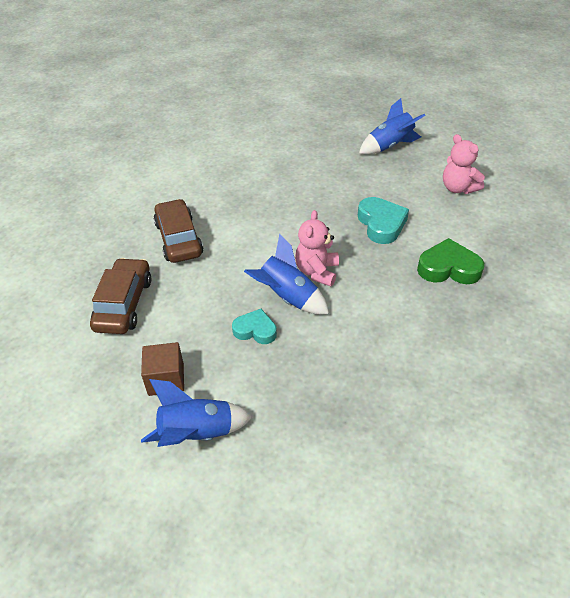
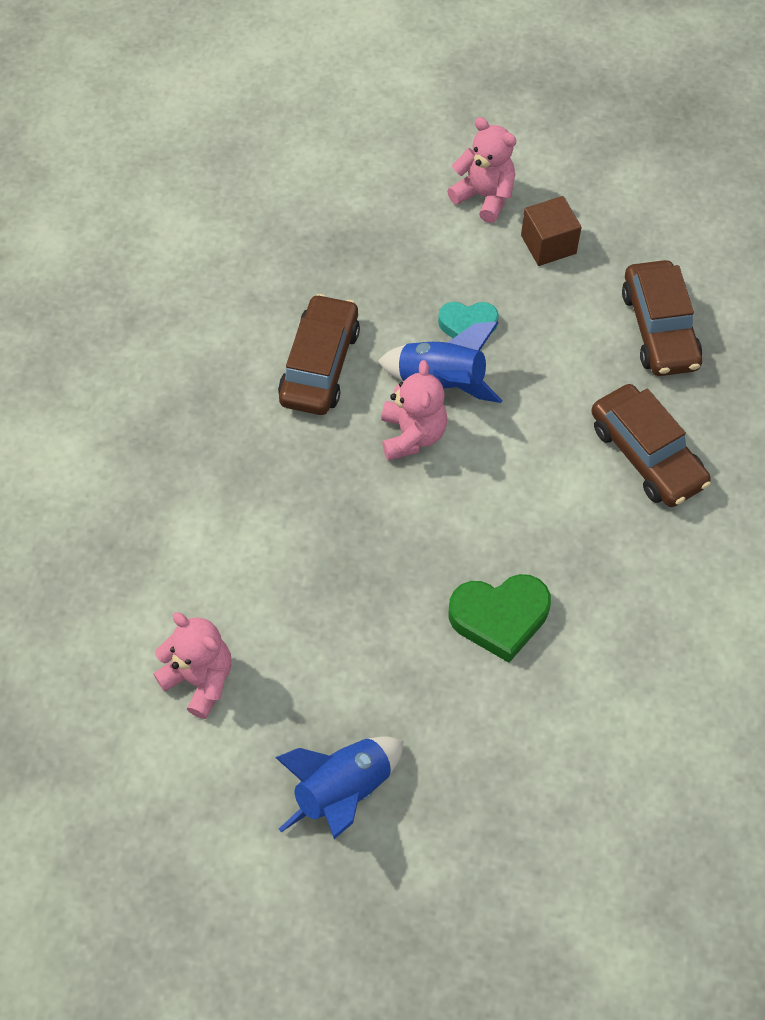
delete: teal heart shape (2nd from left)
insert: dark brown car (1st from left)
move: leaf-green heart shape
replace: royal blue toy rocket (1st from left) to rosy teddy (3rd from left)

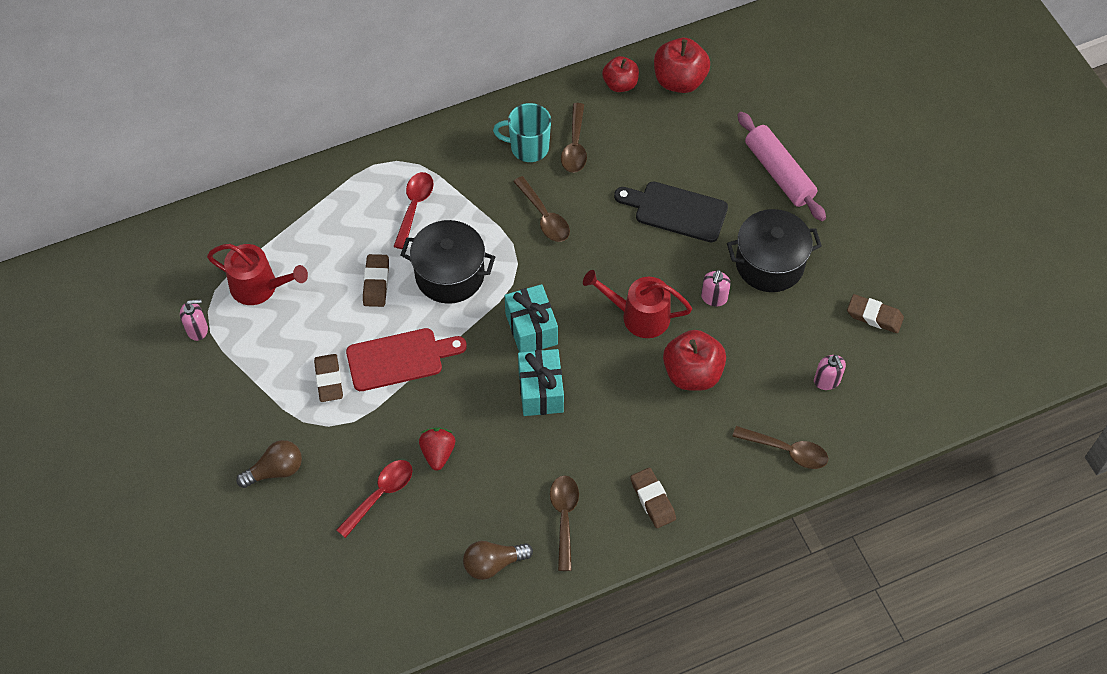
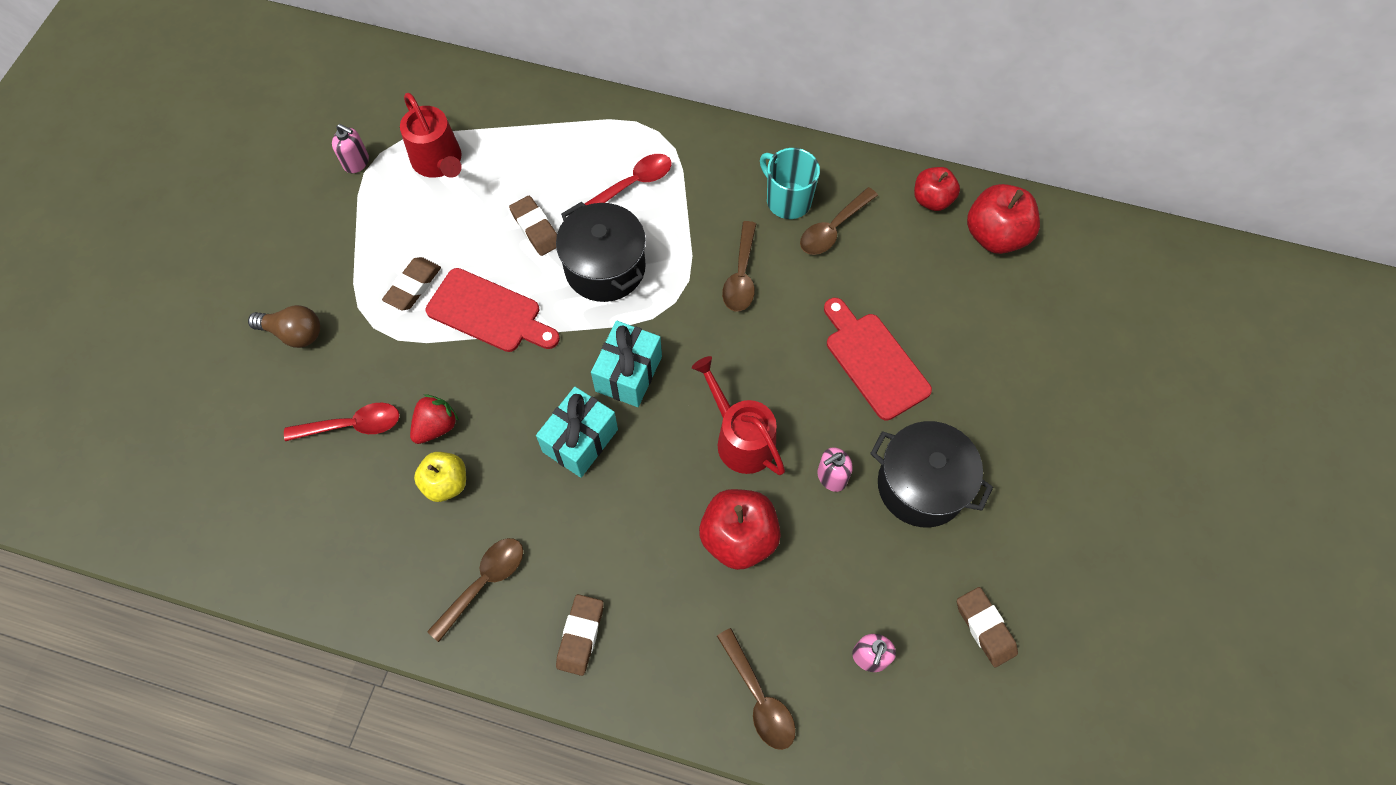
delete: dark brown light bulb (2nd from left); rosy rolling pin
insert: golden apple
recolor: ebony cutting board to red cutting board (2nd from left)
rotate: dark brown pencil eraser (2nd from left) 75 degrees counterclockwise

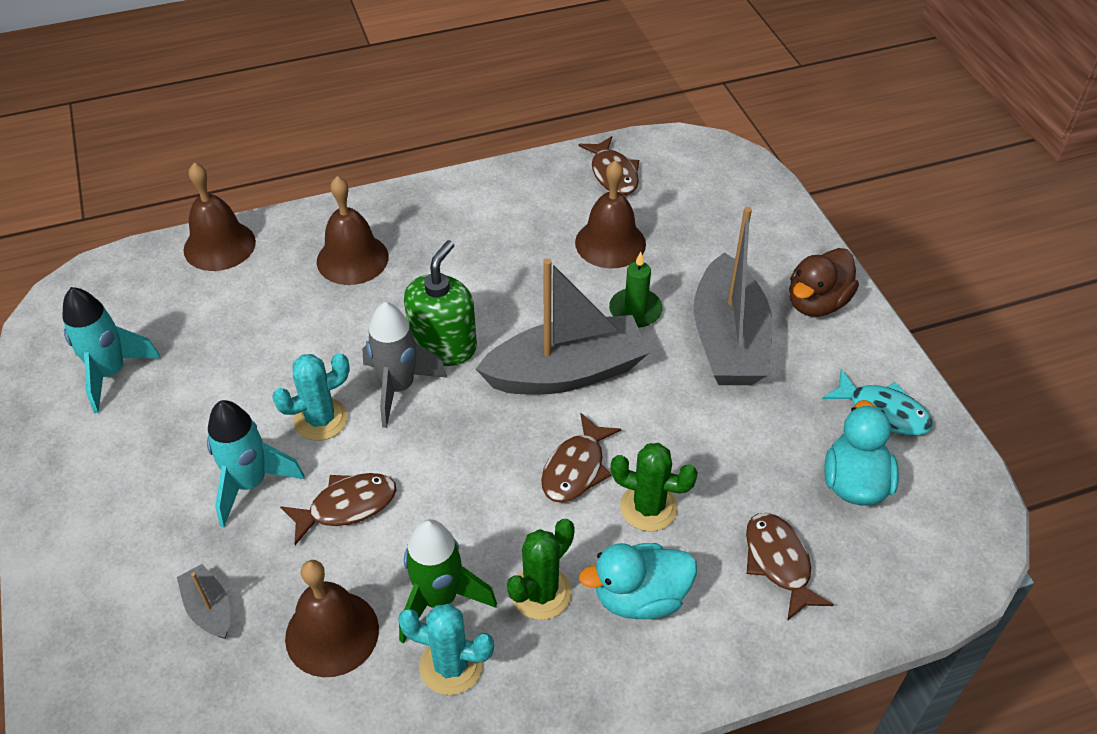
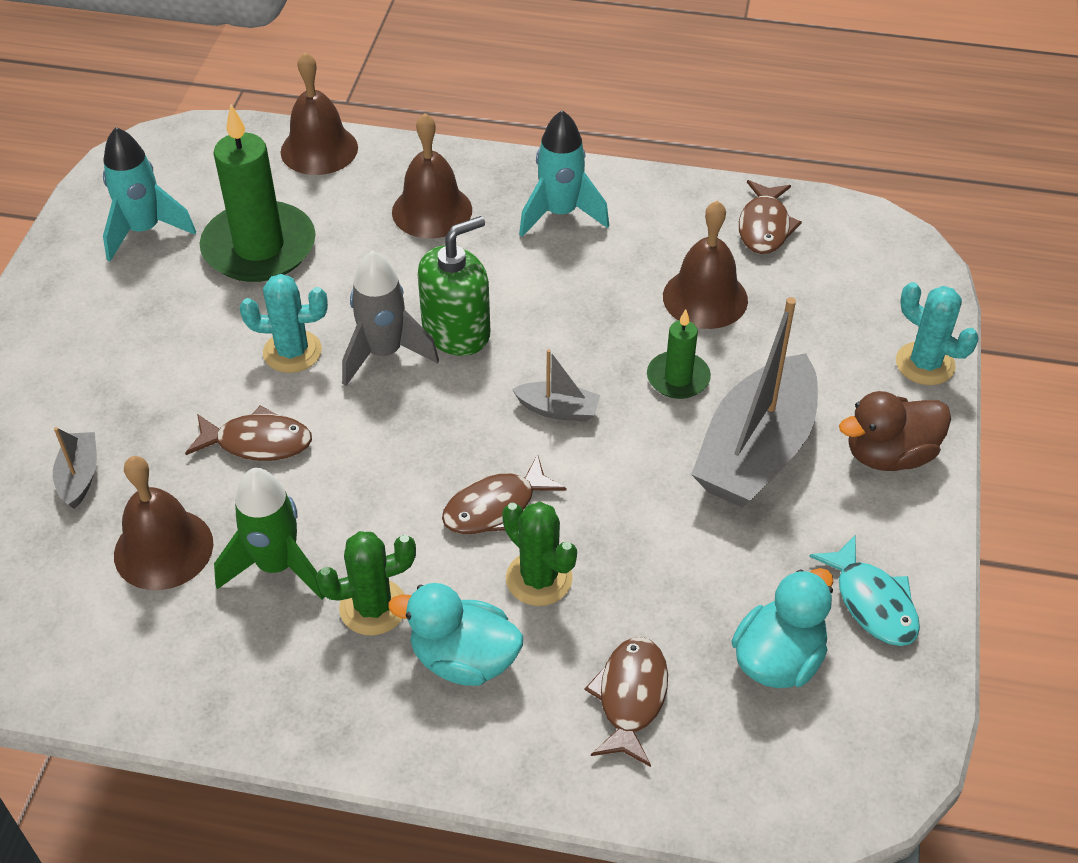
insert: leaf-green candle (1st from left)
move: teal toy rocket (2nd from left); teal saguaro cactus (2nd from left)
resize: grey sailboat (2nd from left) x0.45

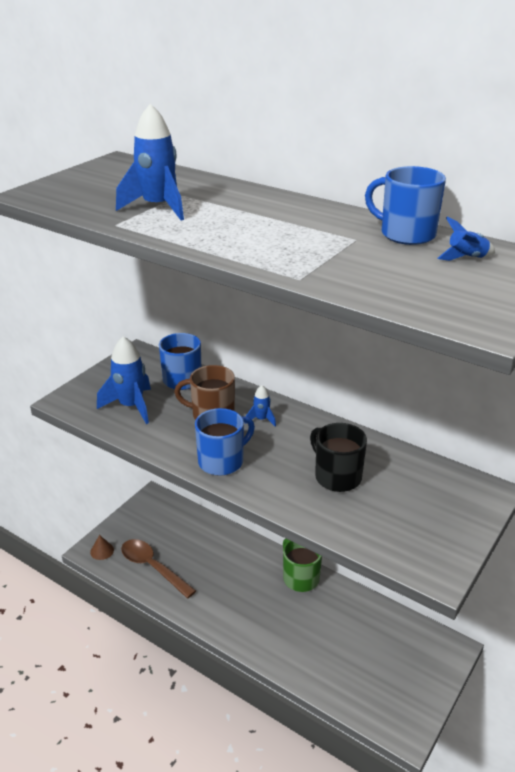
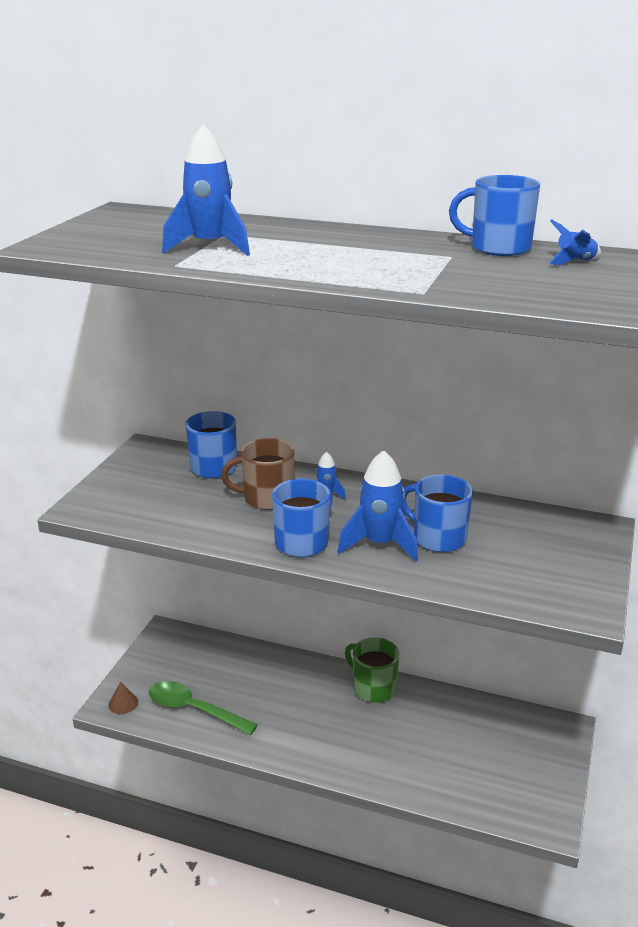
move: royal blue toy rocket (1st from left in the first image) to royal blue toy rocket (3rd from left)
recolor: dark brown tablespoon to leaf-green tablespoon; ebony tea mug to royal blue tea mug (3rd from left)

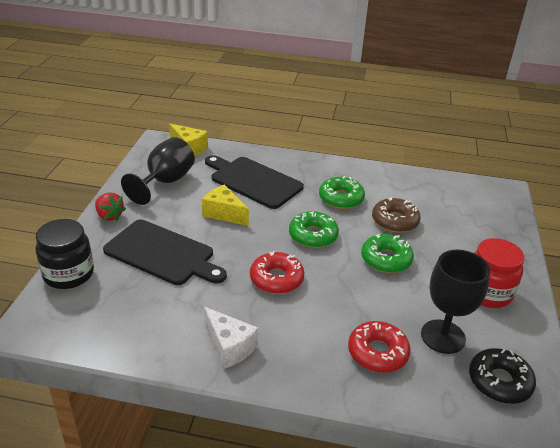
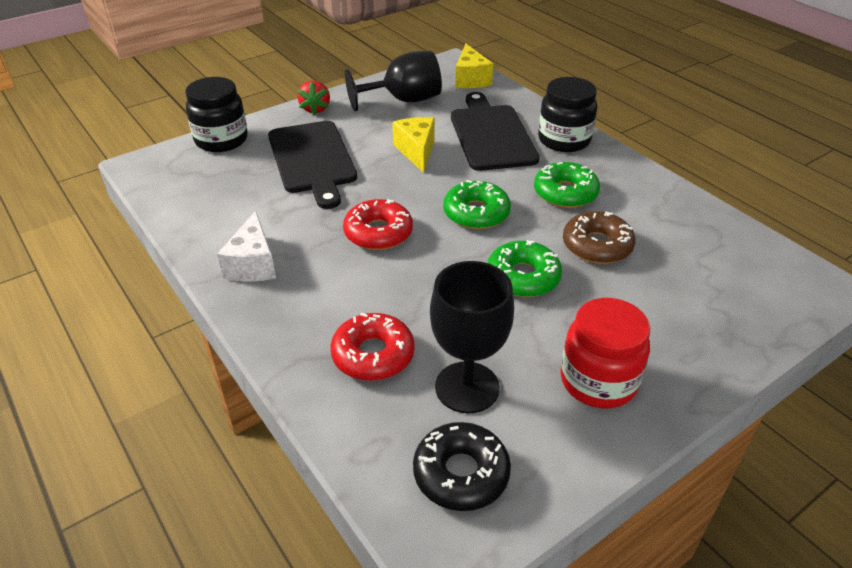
insert: ebony preserve jar (2nd from left)

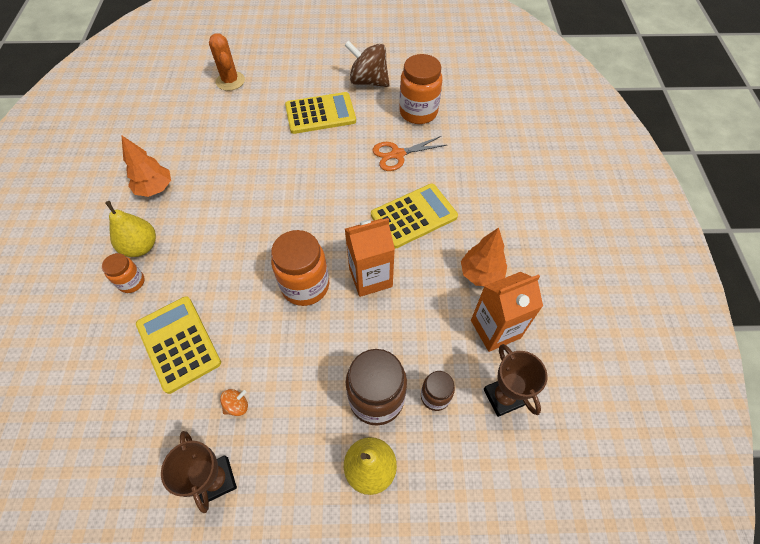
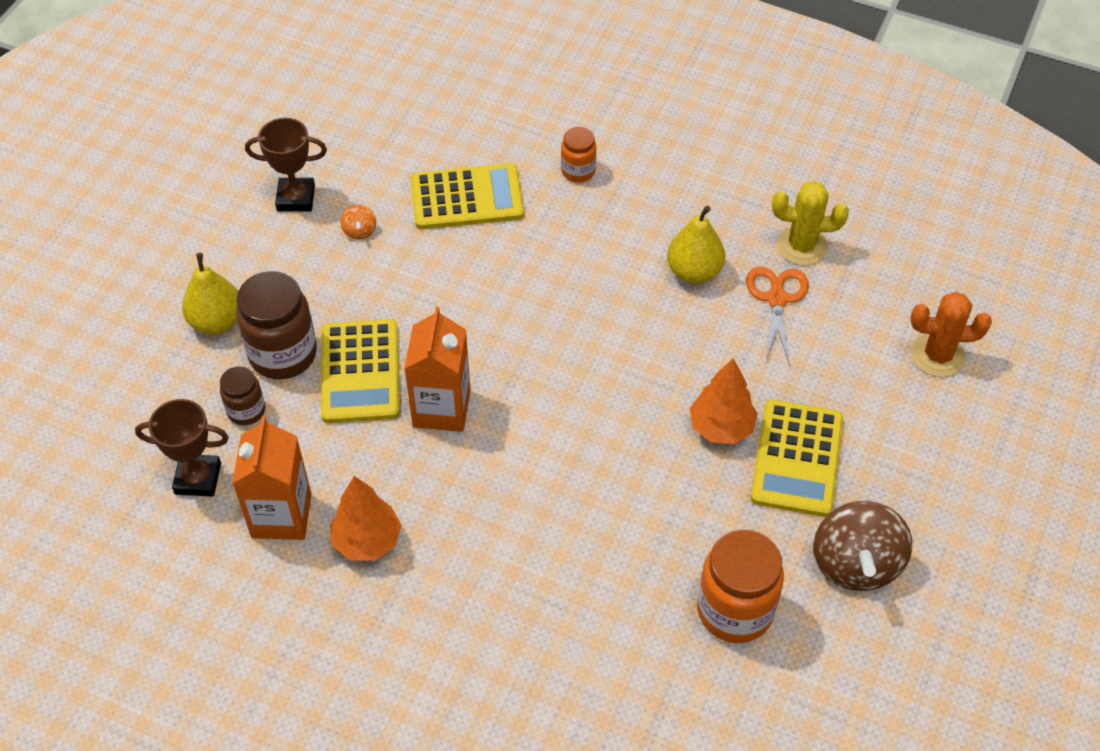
delete: orange preserve jar (2nd from left)
insert: golden saguaro cactus
move: golden pear (1st from left in the first image) to golden pear (2nd from left); orange tree (1st from left in the first image) to orange tree (2nd from left); golden pocket calculator (3rd from left in the first image) to golden pocket calculator (1st from left); orange pair of scissors
rotate: dark brown whirligig 135 degrees clockwise

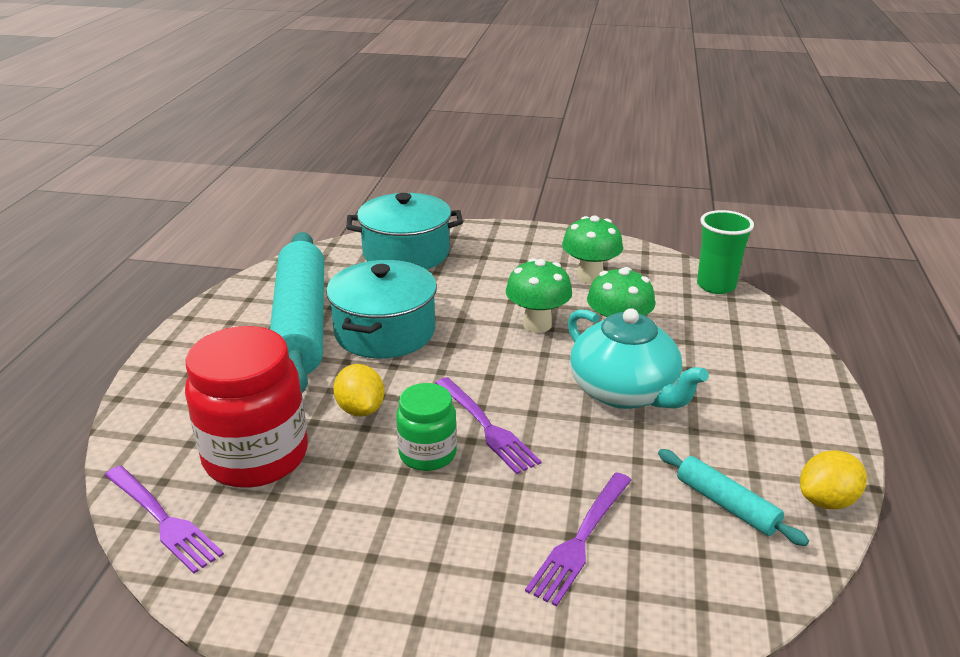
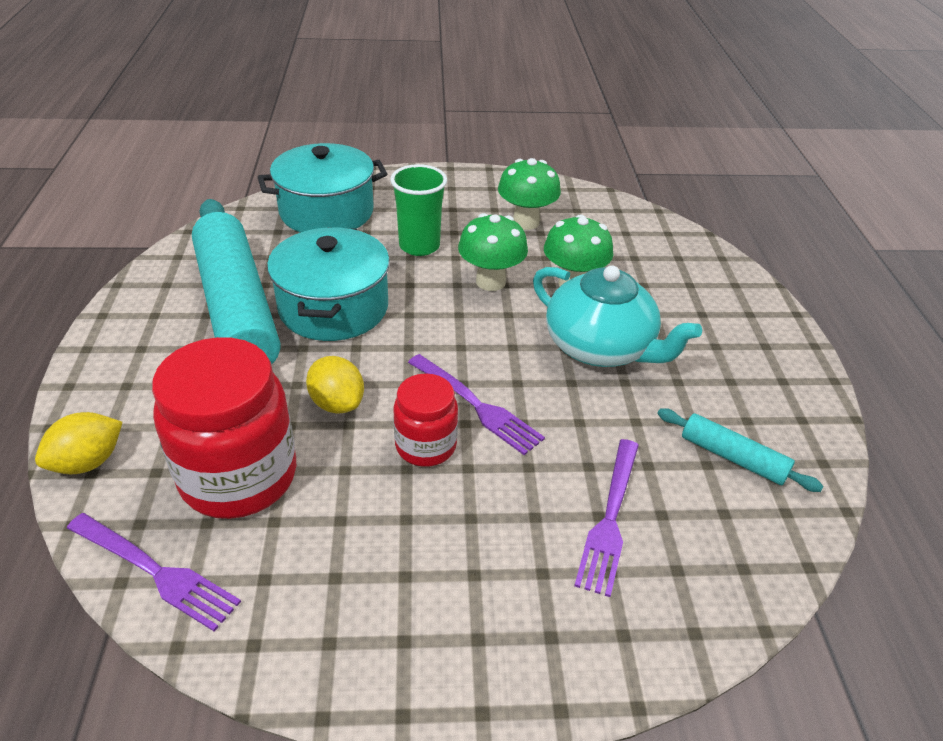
move: leaf-green beaker; golden toy lemon (2nd from left in the first image) to golden toy lemon (1st from left)
recolor: leaf-green preserve jar to red preserve jar (2nd from left)

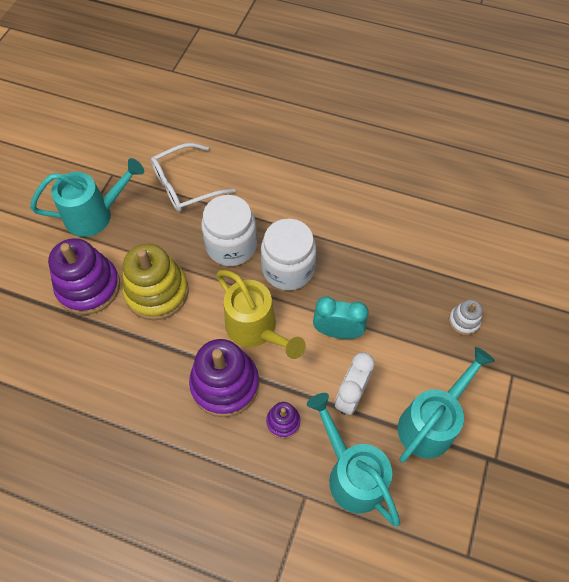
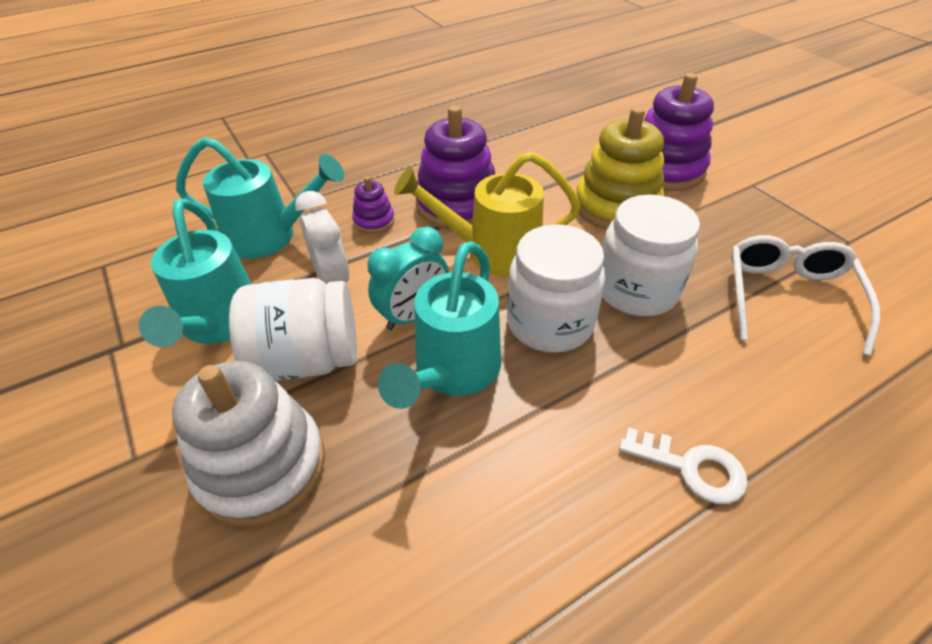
insert: white preserve jar (1st from left); white key
move: teal watering can (1st from left in the first image) to teal watering can (3rd from left)
resize: white stacking rings x2.08

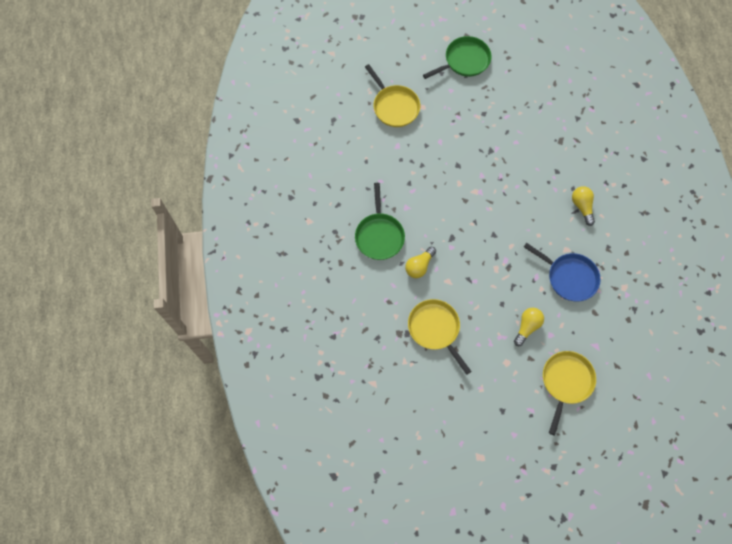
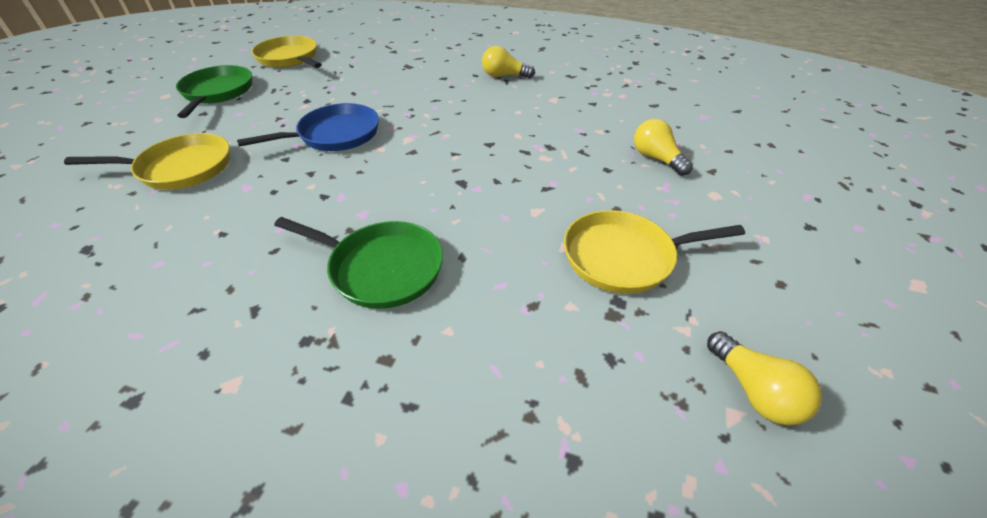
move: golden light bulb (1st from left in the first image) to golden light bulb (3rd from left); royal blue skillet; golden skillet (3rd from left in the first image) to golden skillet (2nd from left)

